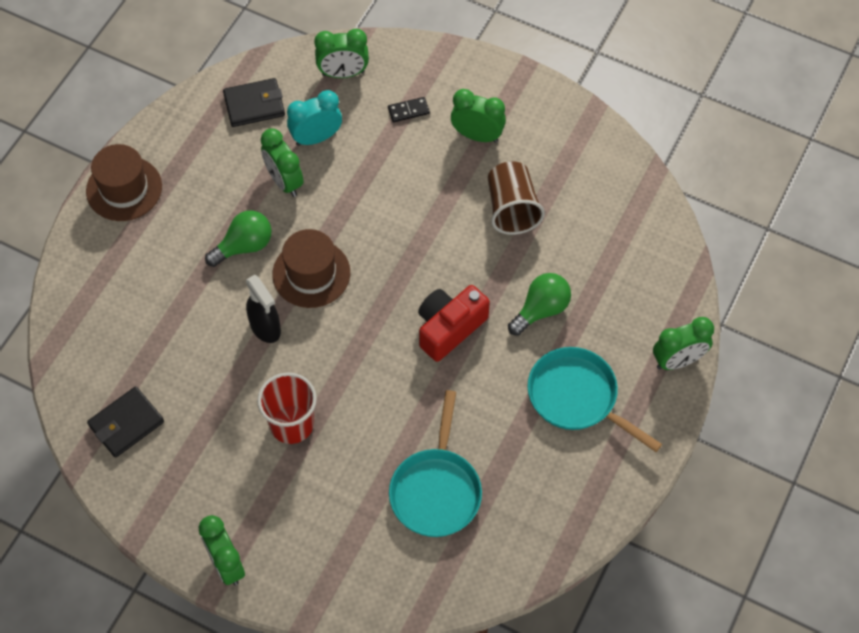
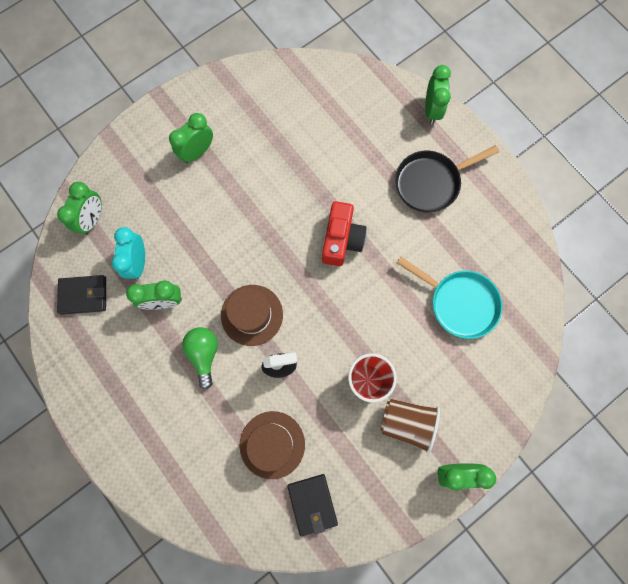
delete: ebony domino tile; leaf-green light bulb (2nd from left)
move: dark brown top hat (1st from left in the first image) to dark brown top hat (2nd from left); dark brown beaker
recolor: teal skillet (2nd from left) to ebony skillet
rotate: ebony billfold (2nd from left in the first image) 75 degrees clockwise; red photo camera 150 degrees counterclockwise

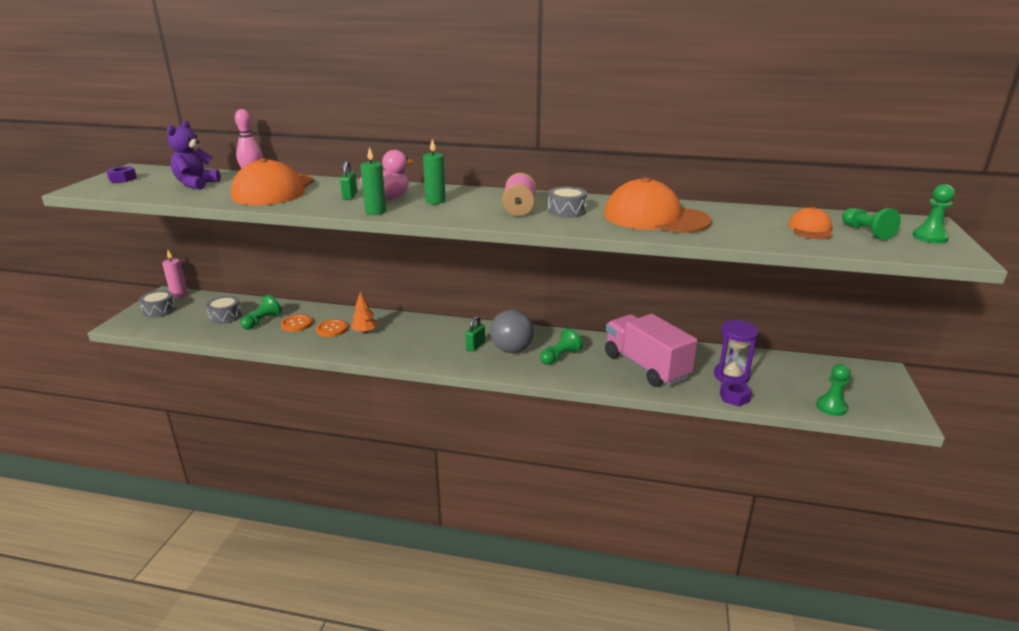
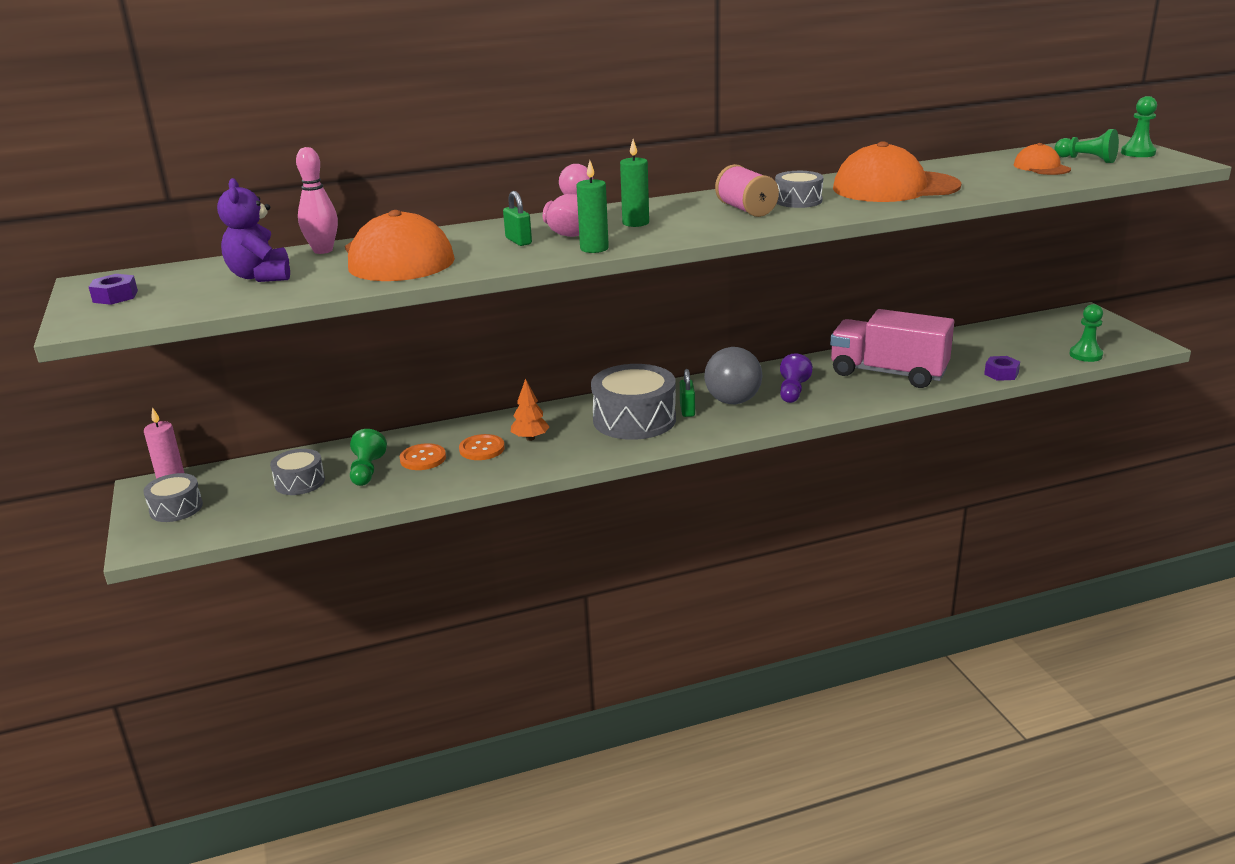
delete: royal purple sand timer
insert: grey snare drum (3rd from left)
recolor: leaf-green pawn (2nd from left) to royal purple pawn

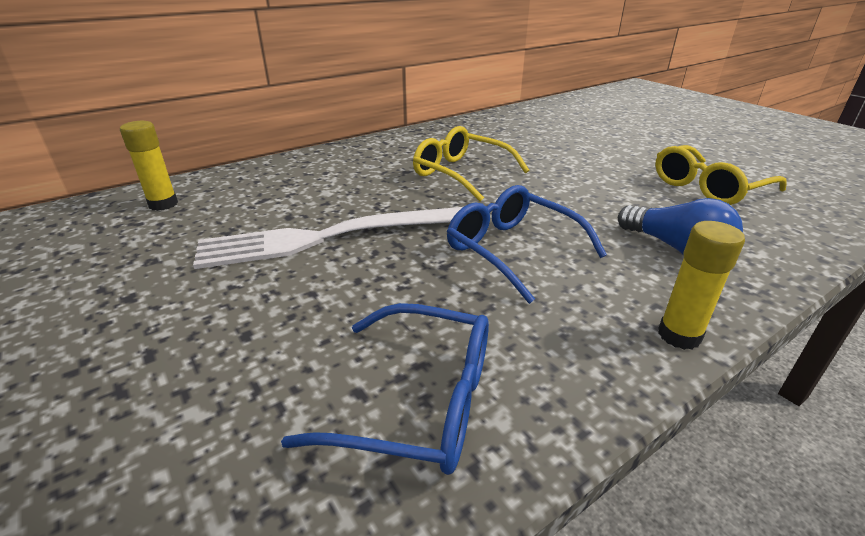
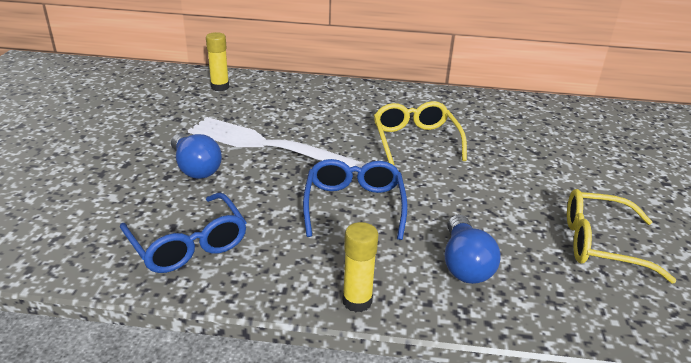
insert: royal blue light bulb (1st from left)

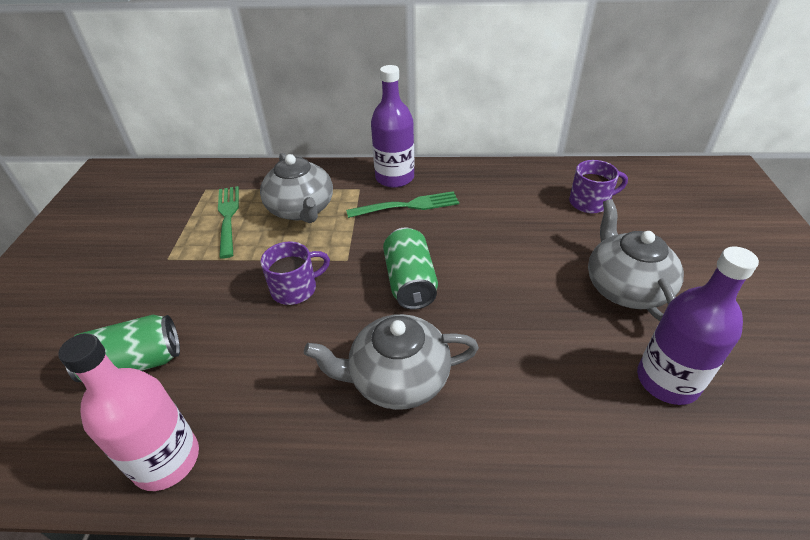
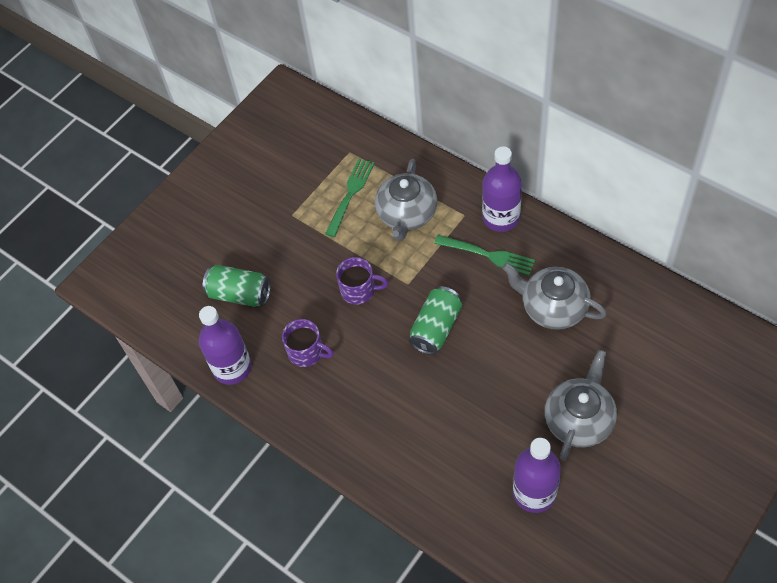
move: grey china teapot (2nd from left); royal purple tea mug (2nd from left in the first image) to royal purple tea mug (1st from left)
recolor: rosy drink bottle to royal purple drink bottle (1st from left)

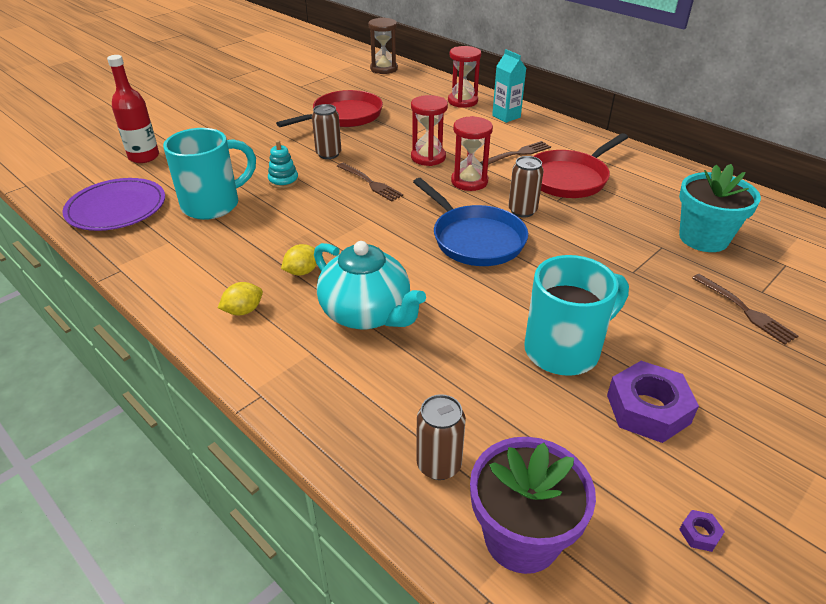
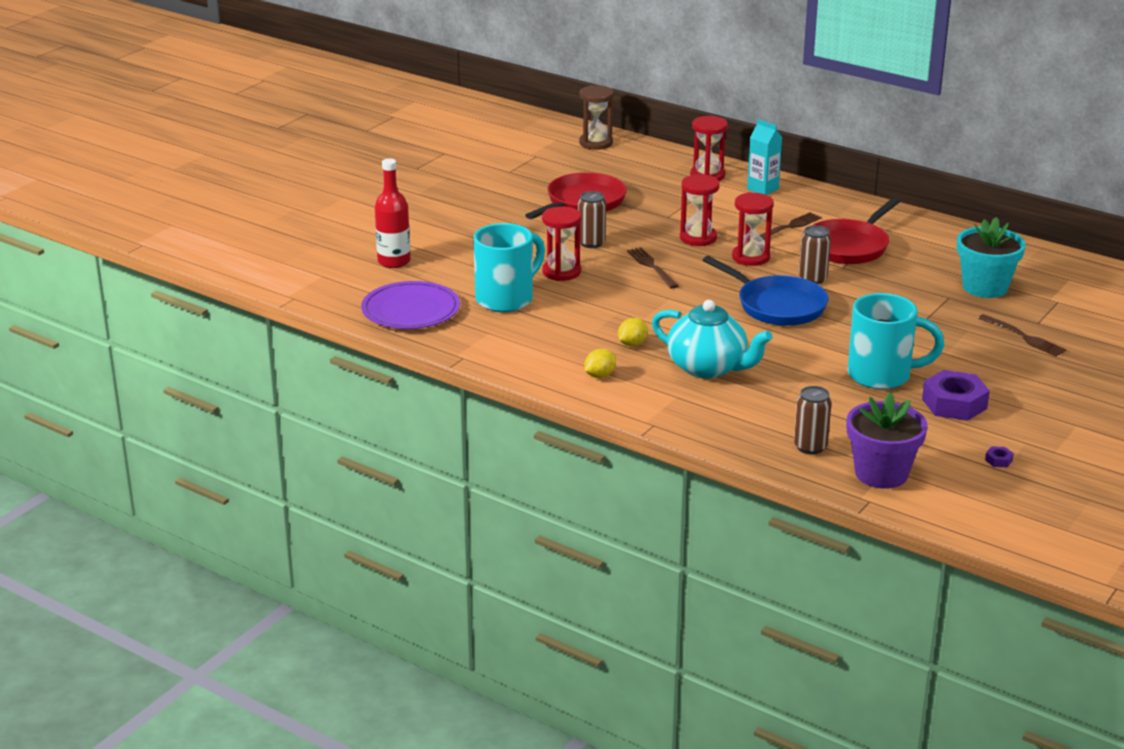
replace: teal stacking rings to red sand timer (1st from left)
rotate: dark brown dinner fork (1st from left) 150 degrees counterclockwise; teal tea mug (2nd from left) 45 degrees clockwise

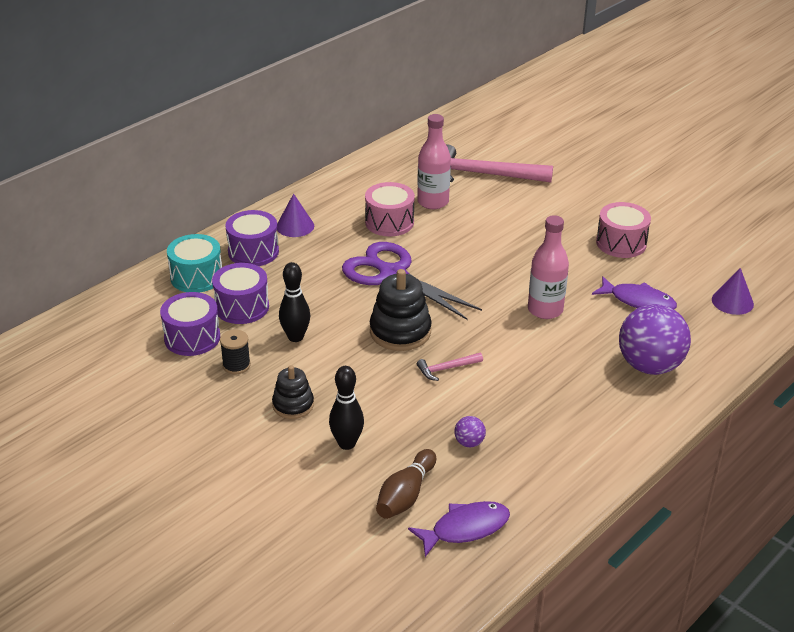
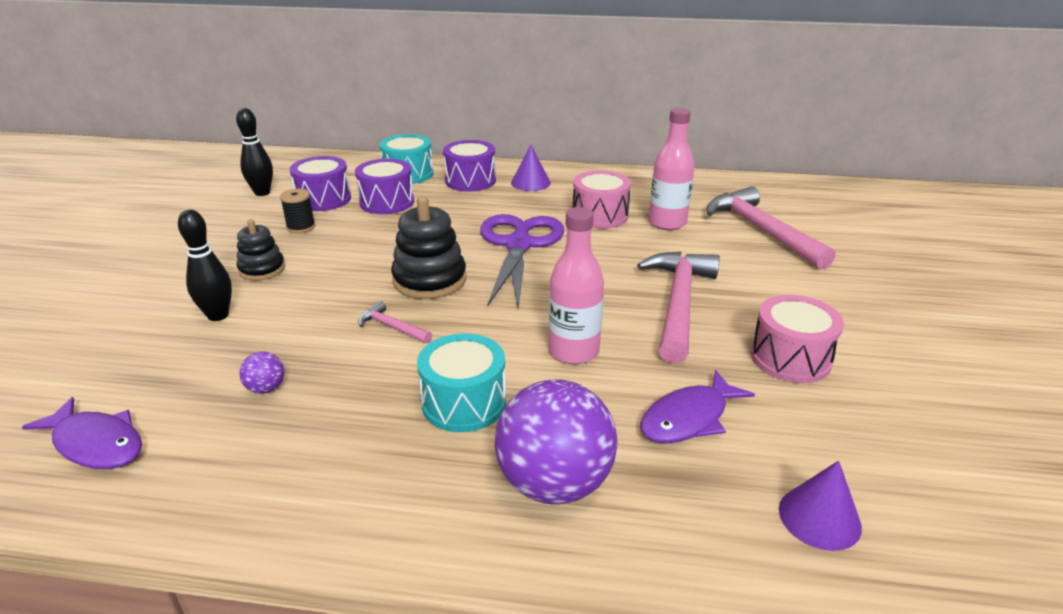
delete: dark brown tenpin
insert: teal snare drum (2nd from left); rosy carpenter's hammer (2nd from left)
move: ebony tenpin (1st from left in the first image) to ebony tenpin (2nd from left)
rotate: royal purple toy fish (2nd from left) 60 degrees clockwise

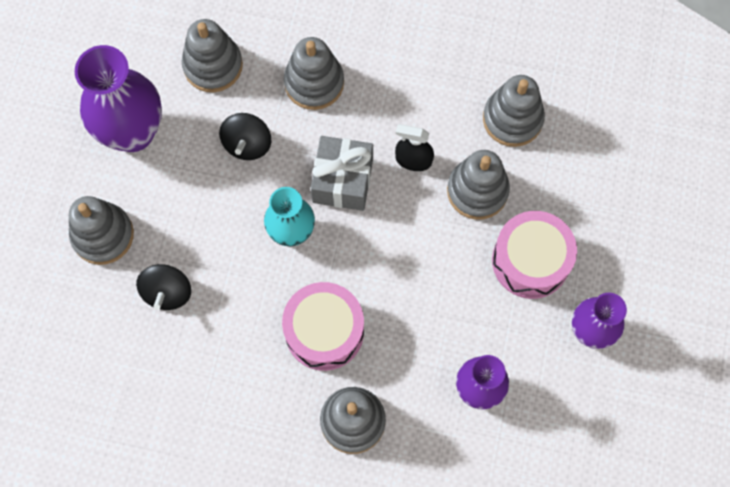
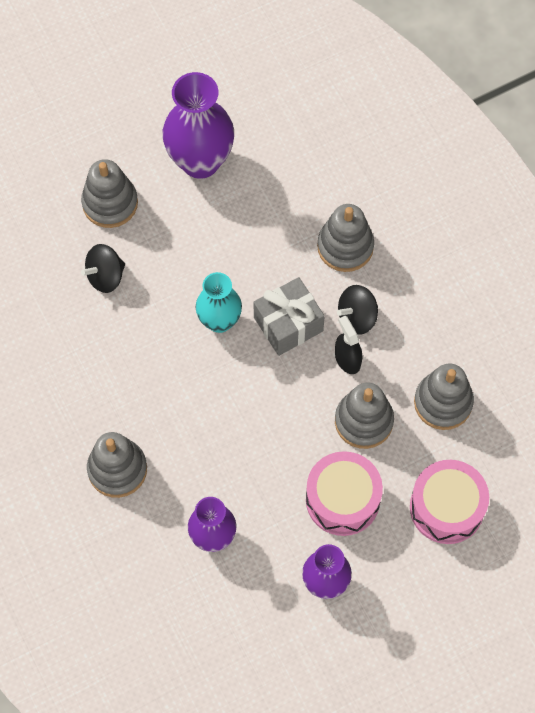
delete: grey stacking rings (2nd from left)
move: ebony whirligig (2nd from left); rosy snare drum (1st from left in the first image) to rosy snare drum (2nd from left)

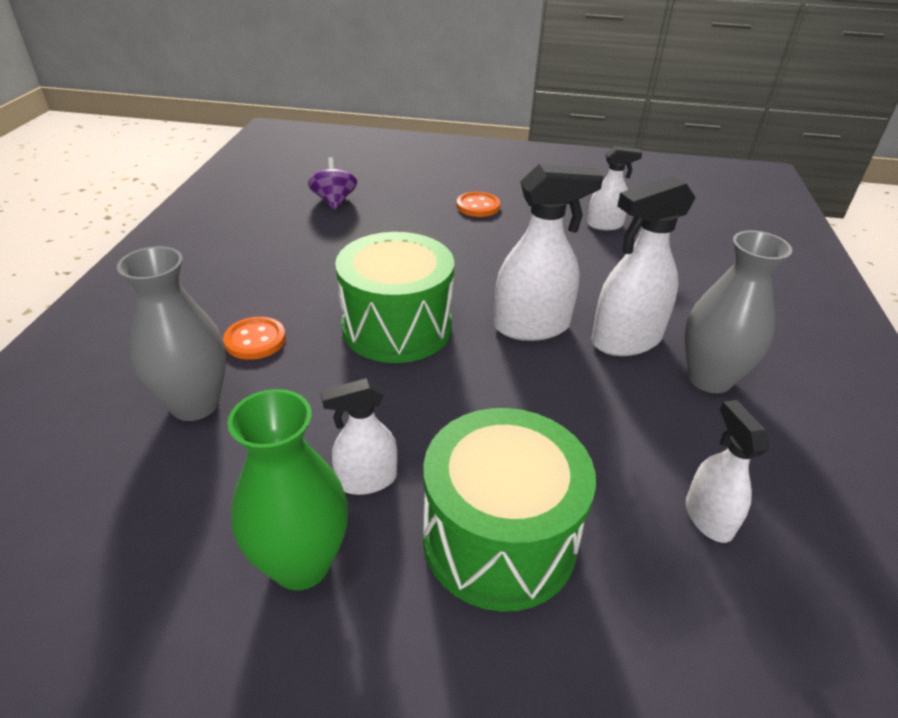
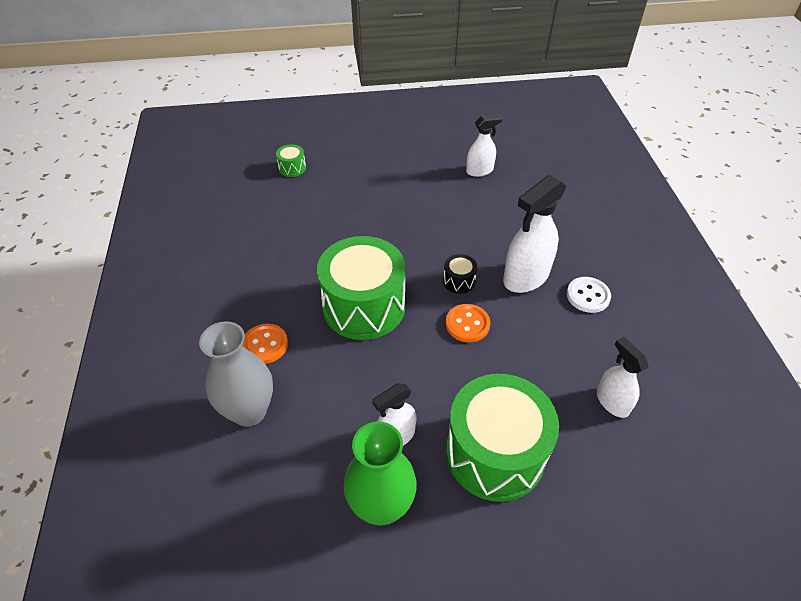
delete: royal purple whirligig
insert: leaf-green snare drum (1st from left)
move: orange button (2nd from left)
replace: white spray cleaner (2nd from left) to ebony snare drum; grey vase (2nd from left) to white button

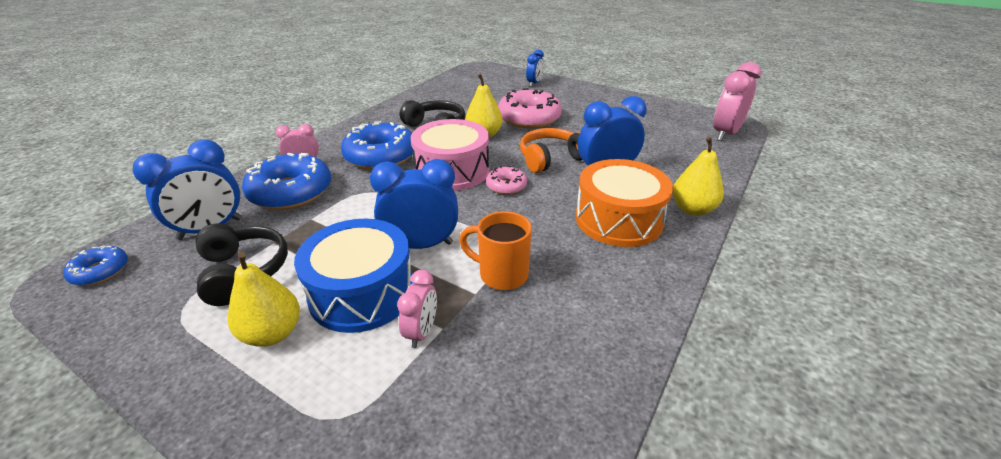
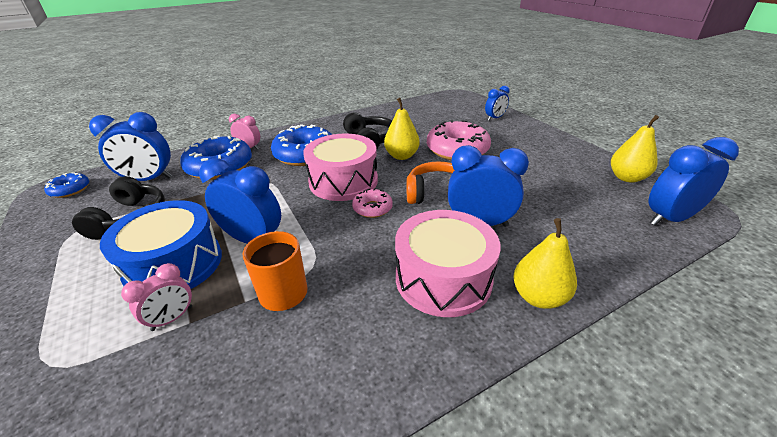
move: golden pear (1st from left in the first image) to golden pear (3rd from left)
recolor: orange snare drum to rosy snare drum (2nd from left); rosy bedside clock (3rd from left) to royal blue bedside clock (5th from left)

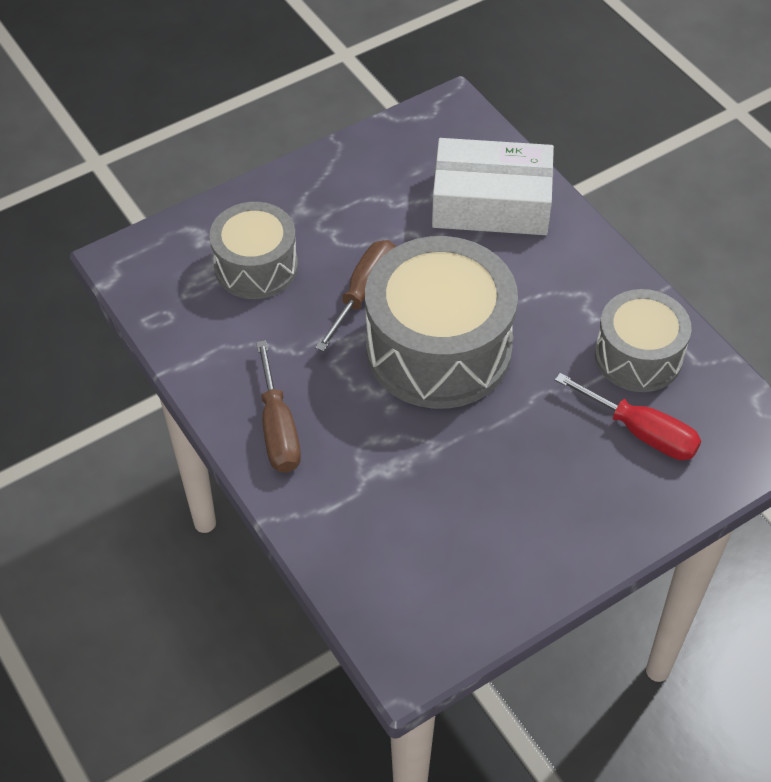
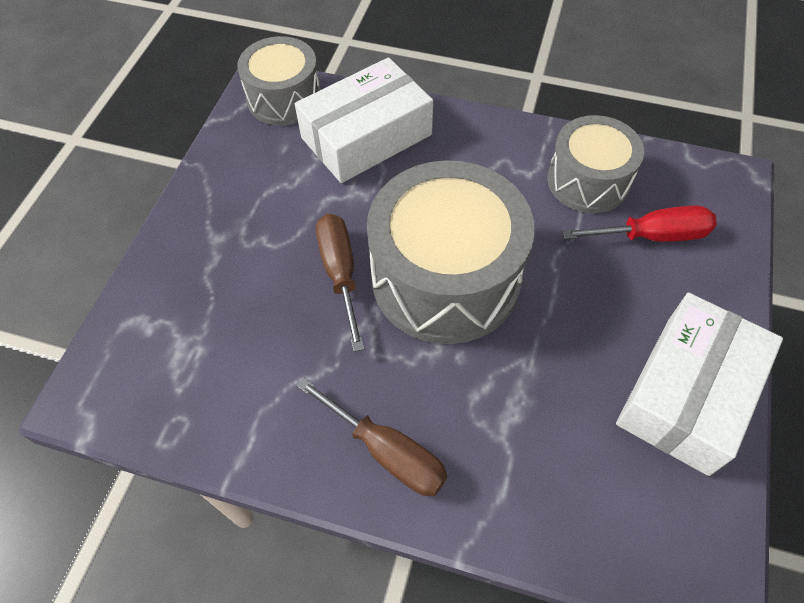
insert: white parcel (2nd from left)
move: grey snare drum (1st from left)

